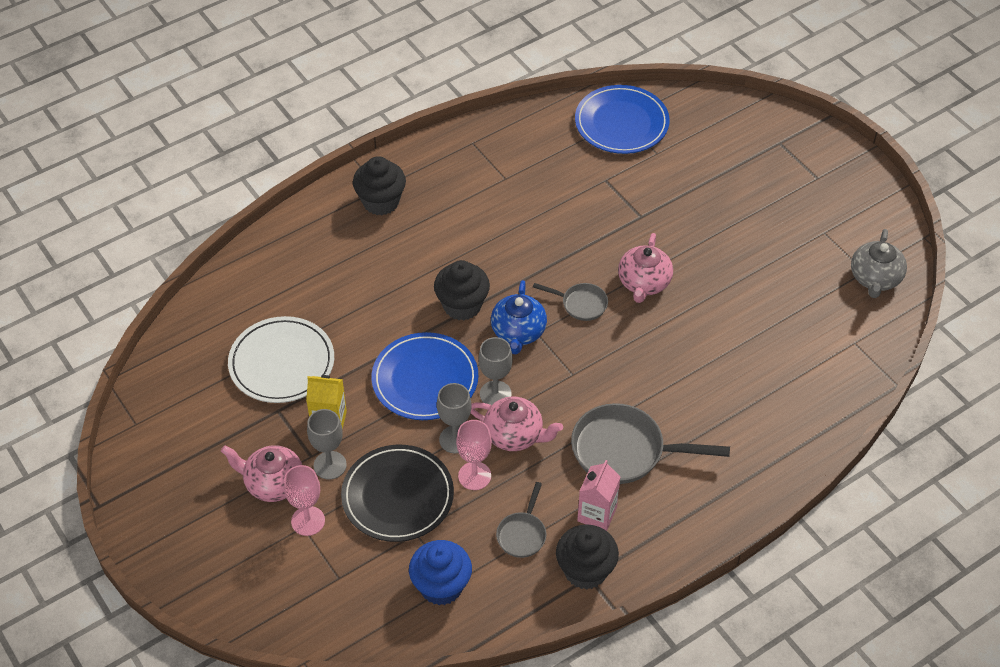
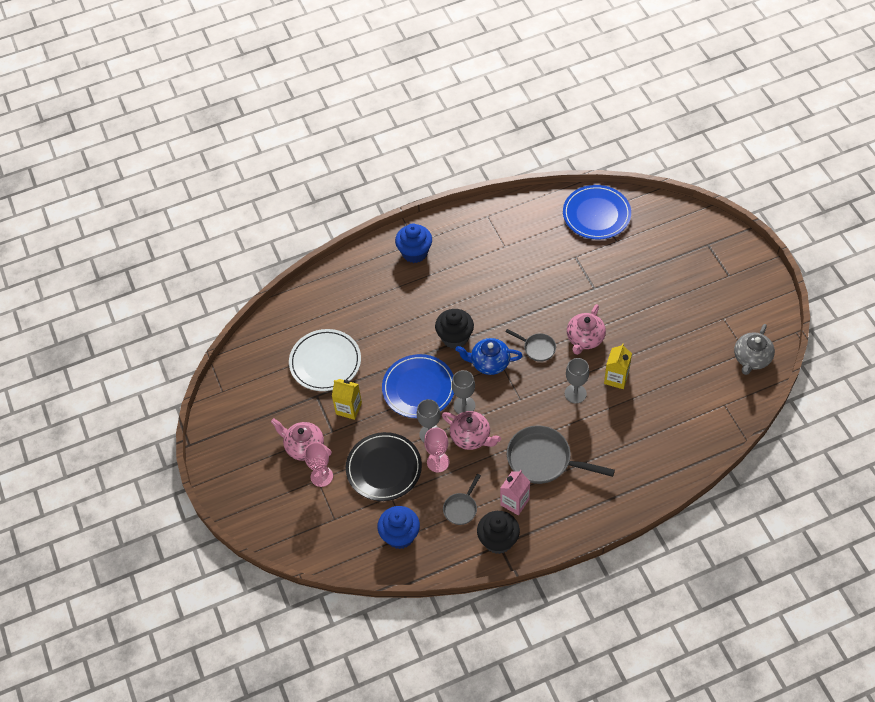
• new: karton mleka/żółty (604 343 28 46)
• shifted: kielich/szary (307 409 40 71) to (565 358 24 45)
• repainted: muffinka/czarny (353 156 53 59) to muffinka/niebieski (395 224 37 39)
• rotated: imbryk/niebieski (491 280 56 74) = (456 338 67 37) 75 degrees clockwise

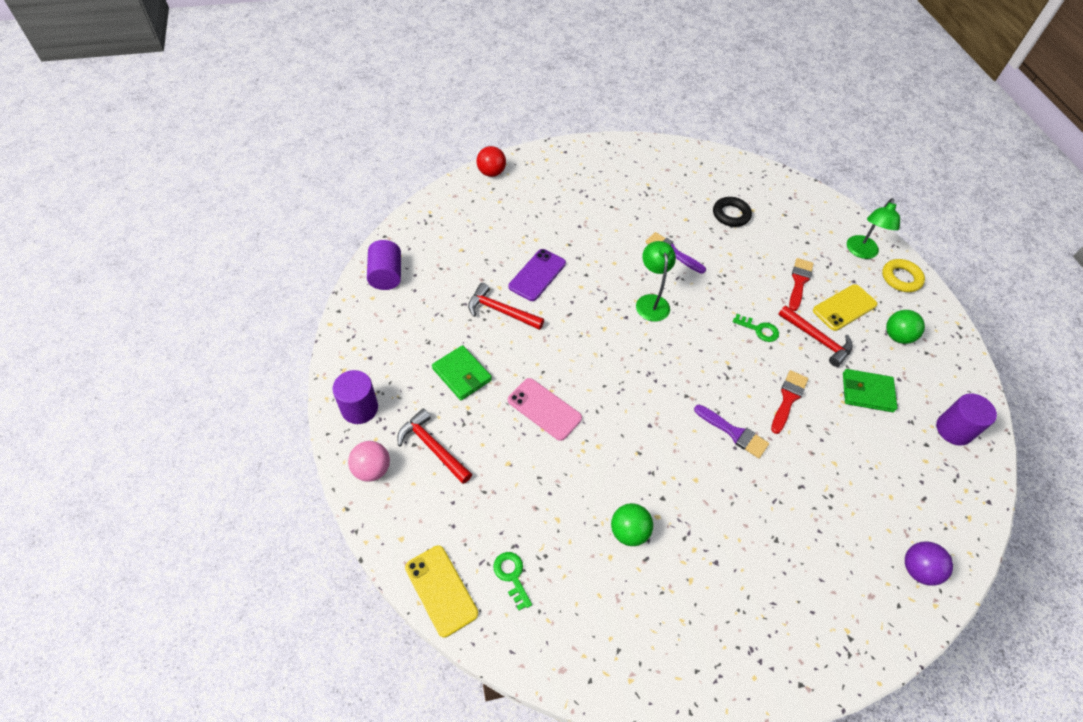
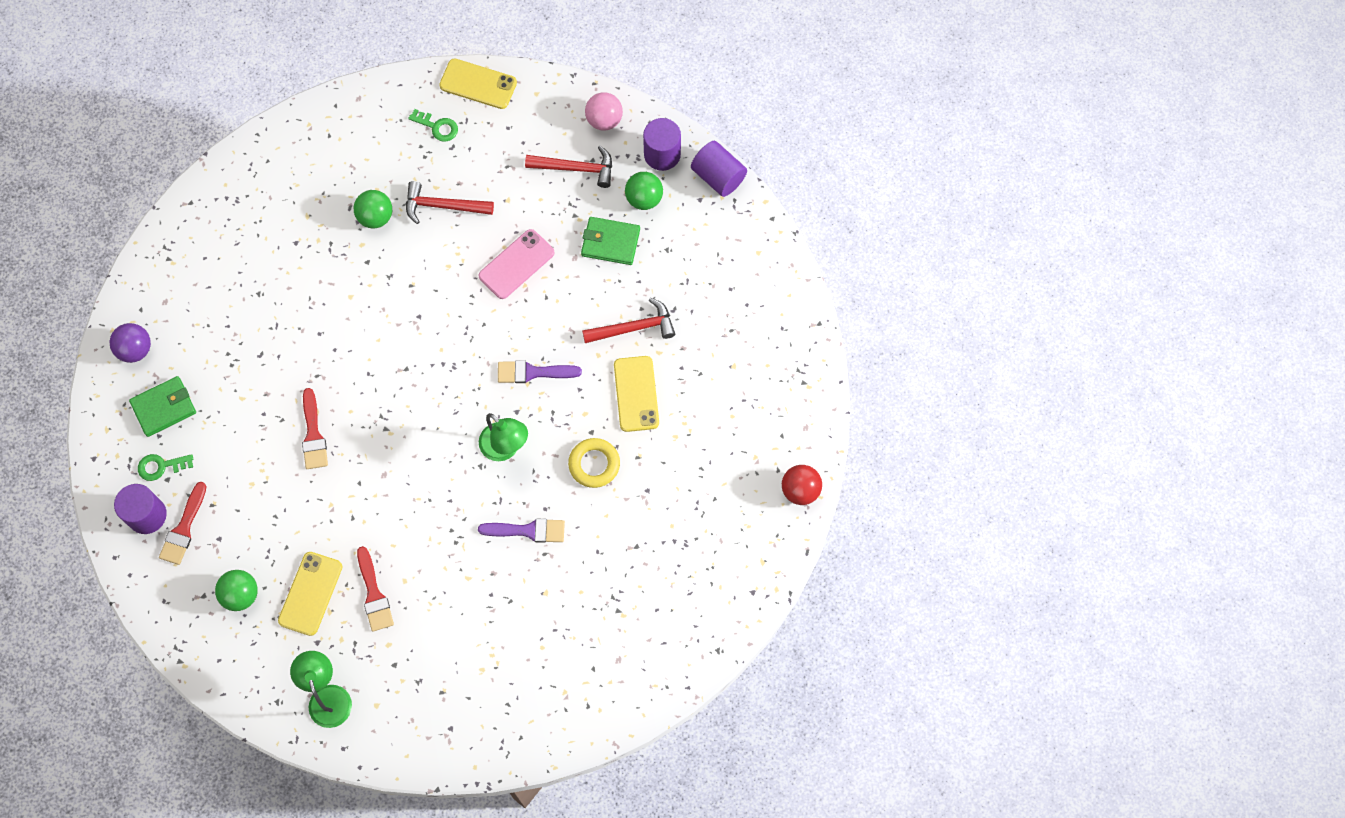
• gone: pierścień/czarny (713 197 39 30)
• new: pędzel/czerwony (159 482 48 83)
• new: piłka/zielony (625 172 38 38)
• shifted: walec/fioletowy (367 240 34 50) to (691 141 56 56)
• shifted: pędzel/fioletowy (694 405 75 53) to (498 360 84 23)
• shifted: klucz/zielony (733 314 46 28) to (138 454 55 27)
• shifted: młotek/czerwony (778 306 75 61) to (406 181 88 43)
• shifted: portfel/zielony (843 369 54 43) to (129 376 67 61)
• shifted: pierścień/żółty (882 259 43 33) to (568 438 52 50)
• repainted: telefon/fioletowy (509 249 57 52) to telefon/żółty (614 356 45 76)
• rotated: telefon/różowy (508 378 74 63) = (479 229 76 70) 45 degrees counterclockwise

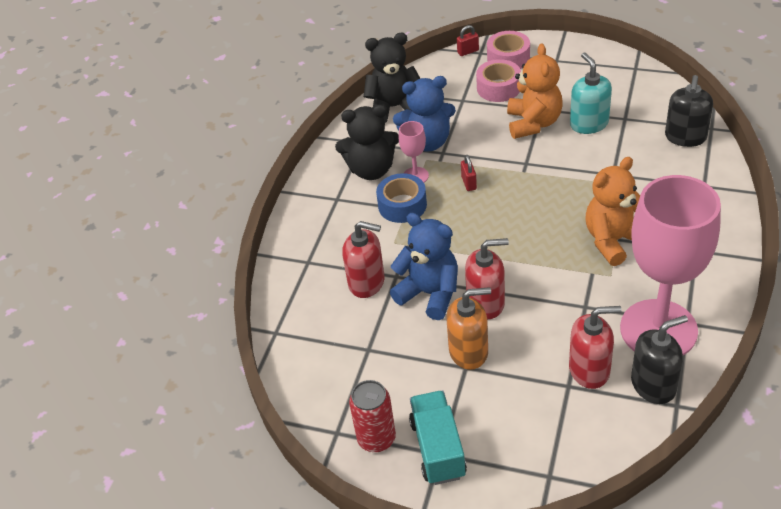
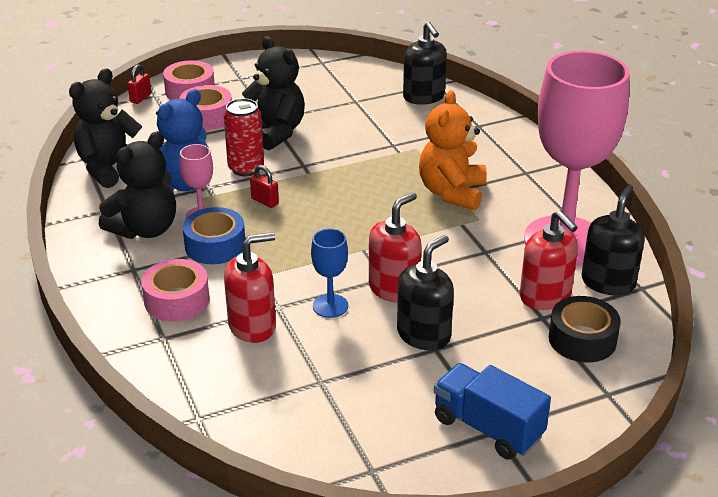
• gone: dozownik mydła/turkusowy (570 53 42 81)
• new: taśma klejąca/różowy (141 259 68 63)
• new: taśma klejąca/czarny (549 296 72 66)
• shifted: puszka/czerwony (349 380 47 72) to (224 98 40 78)
• swapped: miś/niebieski (390 213 68 107) to kielich/niebieski (311 229 37 89)
• repainted: ciężarówka/turkusowy (409 390 58 95) to ciężarówka/niebieski (434 363 117 96)
• repainted: dozownik mydła/pomarańczowy (446 287 45 83) to dozownik mydła/czarny (397 235 57 115)
• repainted: miś/pomarańczowy (507 44 56 95) to miś/czarny (242 36 63 114)
• rotated: dozownik mydła/czerwony (569 306 52 83) = (520 210 58 100) 105 degrees clockwise

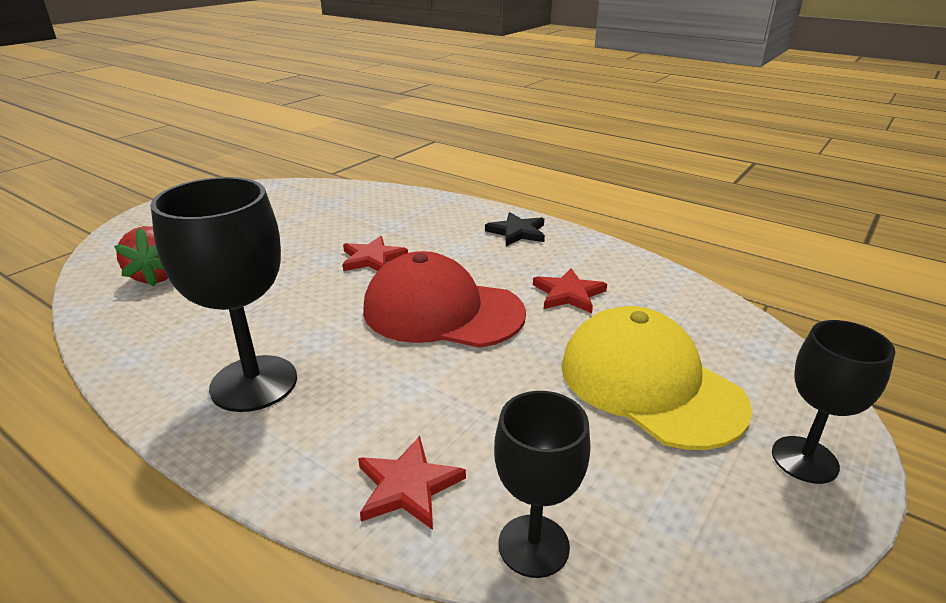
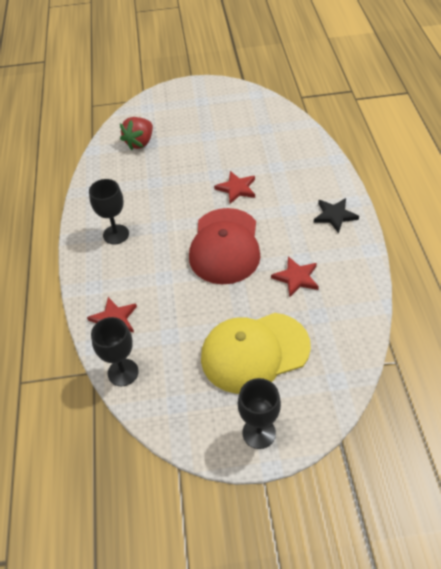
• rotated: czapka/czerwony (363 251 163 97) = (189 208 72 76) 150 degrees counterclockwise
• rotated: czapka/żółty (561 306 191 144) = (201 313 110 81) 120 degrees counterclockwise
• scaled: kielich/czarny (150 177 147 235) = (89 179 40 65) x0.63

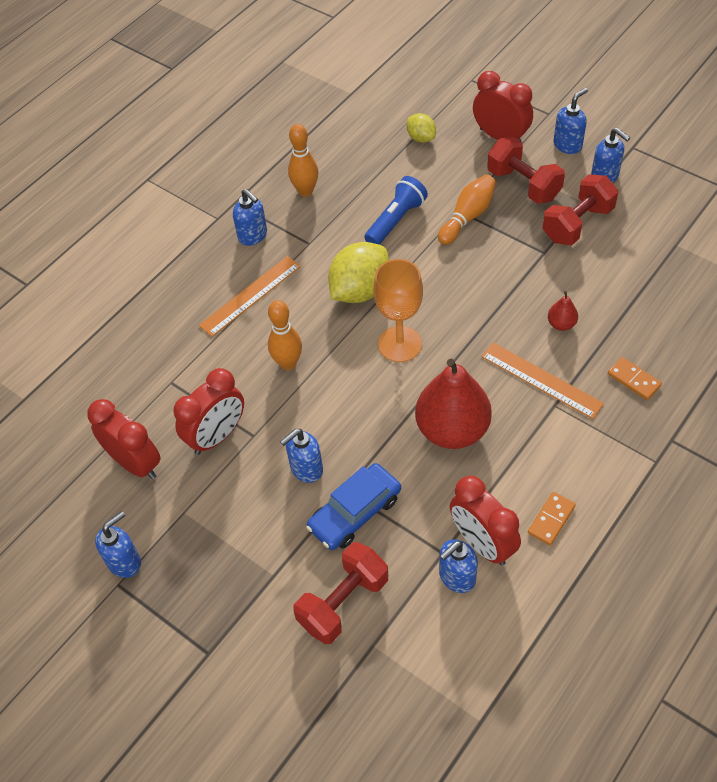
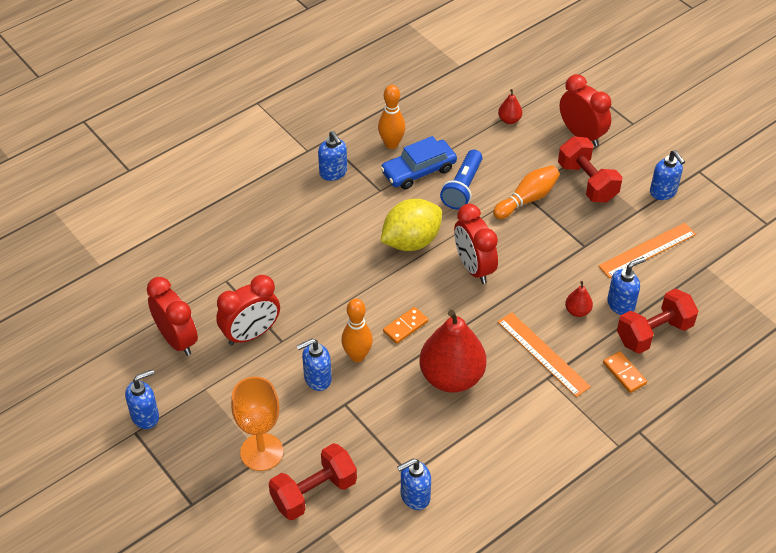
• shifted: linijka/pomarańczowy (199 256 102 81) to (598 223 98 55)
• shifted: kręgiel/pomarańczowy (268 300 34 70) to (341 299 32 63)
• shifted: samochód/niebieski (306 463 95 87) to (381 136 76 53)
• shifted: kielich/pomarańczowy (373 259 50 103) to (231 376 53 95)
• shifted: budzik/czerwony (450 476 71 89) to (454 204 44 80)
• shifted: kostka domina/pomarańczowy (528 492 48 53) to (383 307 45 37)
• shifted: hantel/czerwony (543 174 75 71) to (617 289 81 65)
• shifted: dozownik mydła/niebieski (554 88 34 66) to (607 257 39 58)
• swapped: cytryna/żółty (407 113 29 30) to gruszka/czerwony (498 89 24 35)
• rotated: latarka/niebieski (364 176 64 69) = (440 150 42 60) 150 degrees clockwise

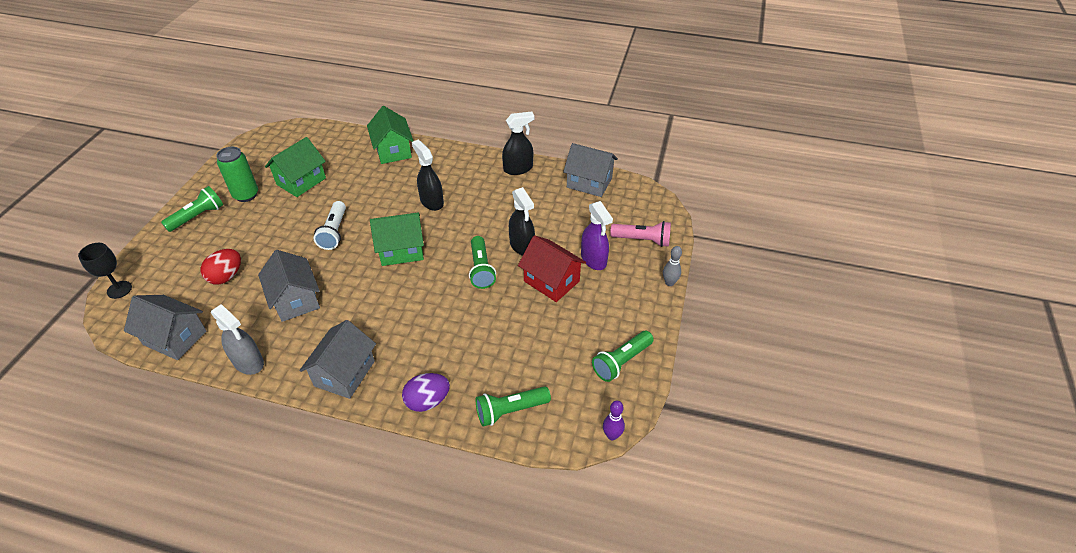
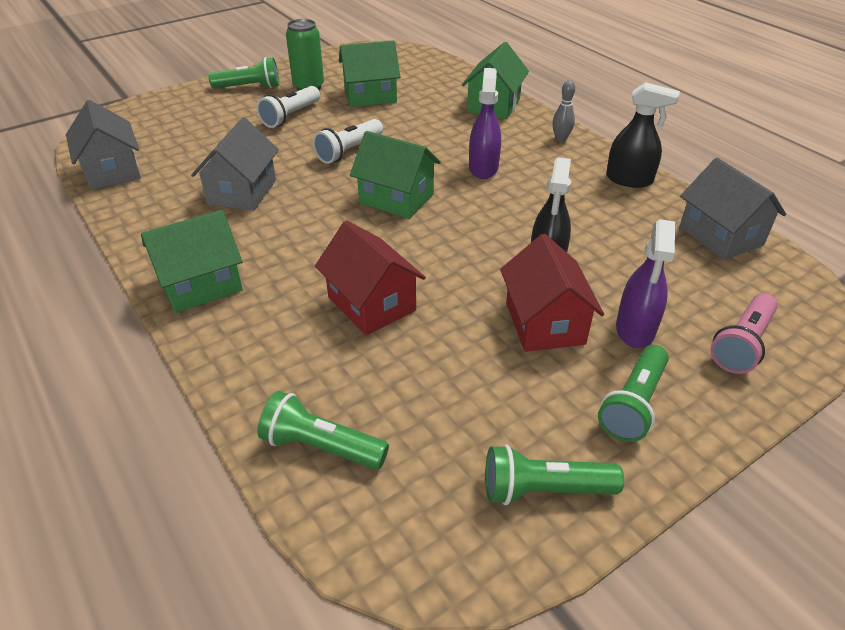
• gone: kielich/czarny (78 243 54 56)
• gone: jajko/czerwony (201 249 40 36)
• gone: spryskiwacz/szary (211 304 53 71)
• gone: jajko/fioletowy (402 373 48 39)
• gone: kręgiel/fioletowy (603 401 22 39)
• new: latarka/biały (257 86 63 42)
• new: domek/czerwony (315 220 111 115)
• shifted: latarka/zielony (469 236 27 53) to (598 345 71 97)
• shifted: kręgiel/szary (663 246 19 40) to (553 80 22 62)
• repainted: domek/szary (299 320 77 79) to domek/zielony (141 210 102 103)
• repainted: spryskiwacz/czarny (412 140 32 71) to spryskiwacz/fioletowy (469 68 32 111)
• rotated: latarka/różowy (610 221 61 26) = (710 294 68 80) 75 degrees clockwise

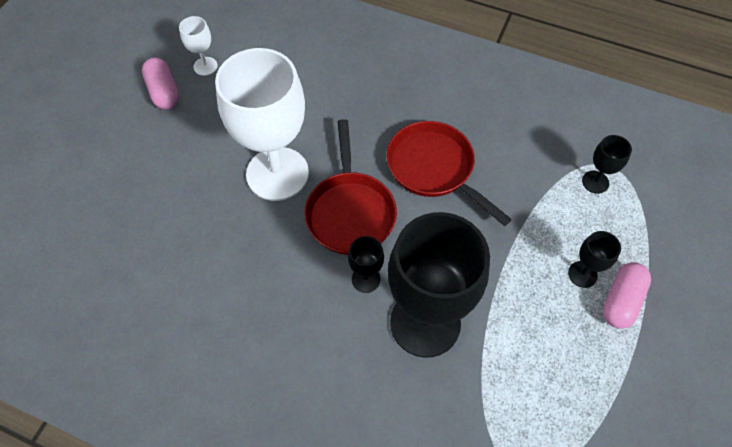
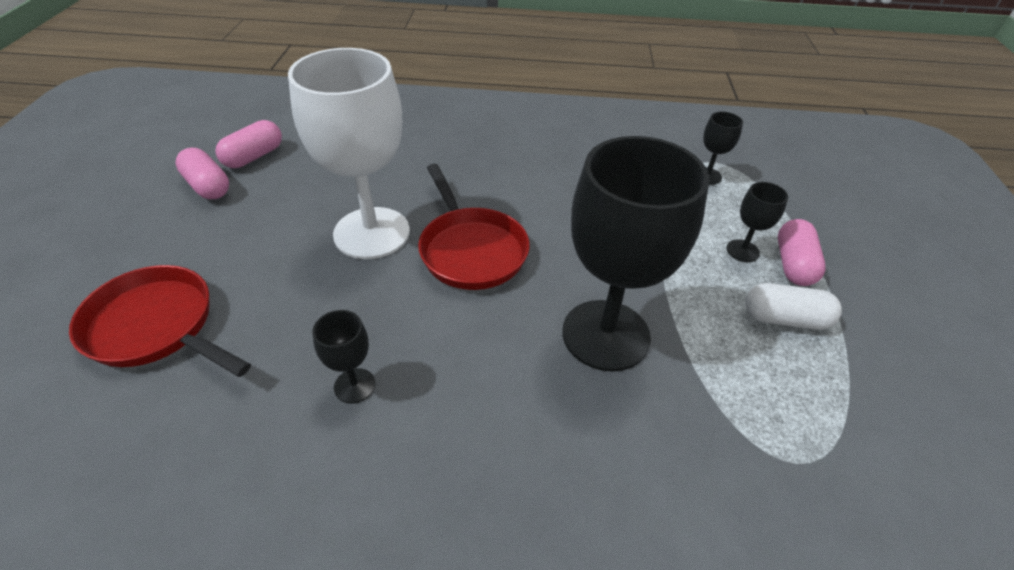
• new: kapsułka/biały (745 283 97 47)
• shifted: kielich/czarny (348 236 36 57) to (313 310 62 94)
• shifted: patelnia/czerwony (386 121 126 105) to (69 265 182 112)
• swapped: kielich/biały (179 16 39 60) to kapsułka/różowy (215 120 67 48)

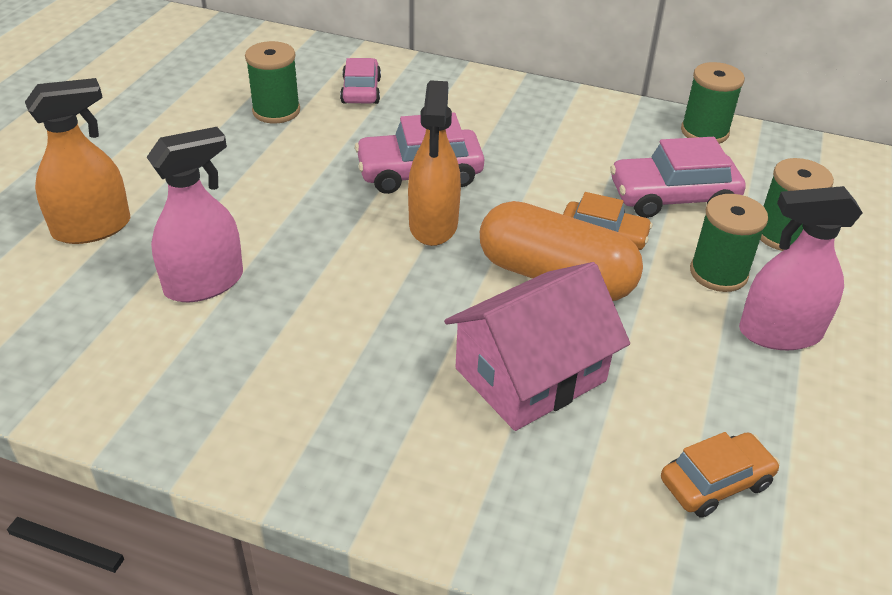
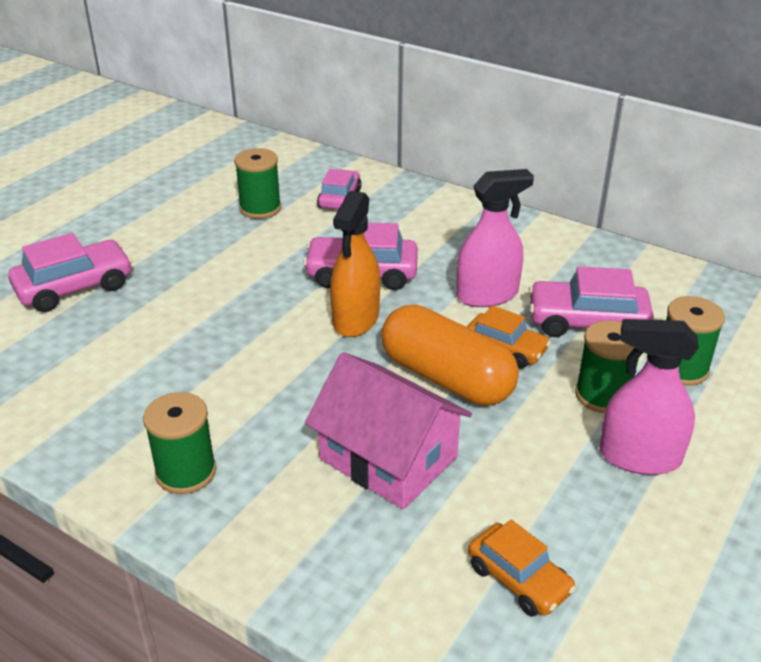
• shifted: spryskiwacz/różowy (147 127 96 175) to (457 169 77 138)
• shifted: szpulka/zielony (681 62 64 82) to (143 392 73 102)
• swapped: spryskiwacz/pomarańczowy (25 78 105 166) to samochód/różowy (8 233 124 79)
• rotated: domek/różowy (444 262 186 169) = (305 352 167 157) 60 degrees clockwise
• rotated: samochód/pomarańczowy (661 432 119 86) = (468 520 108 97) 60 degrees clockwise

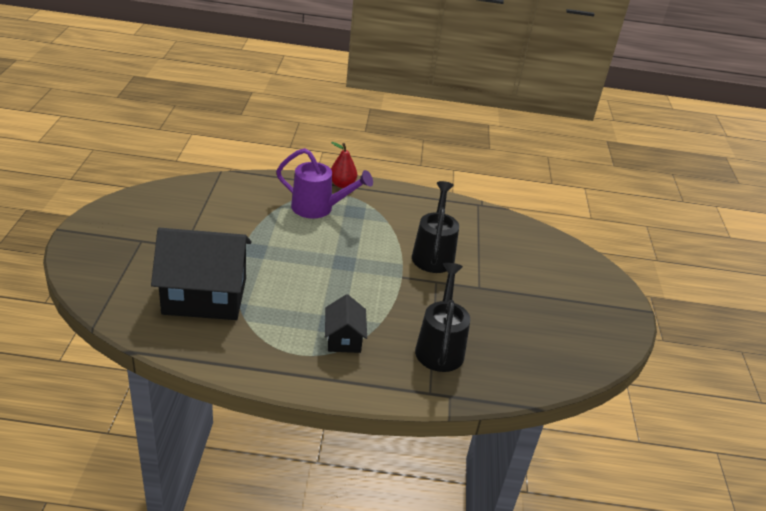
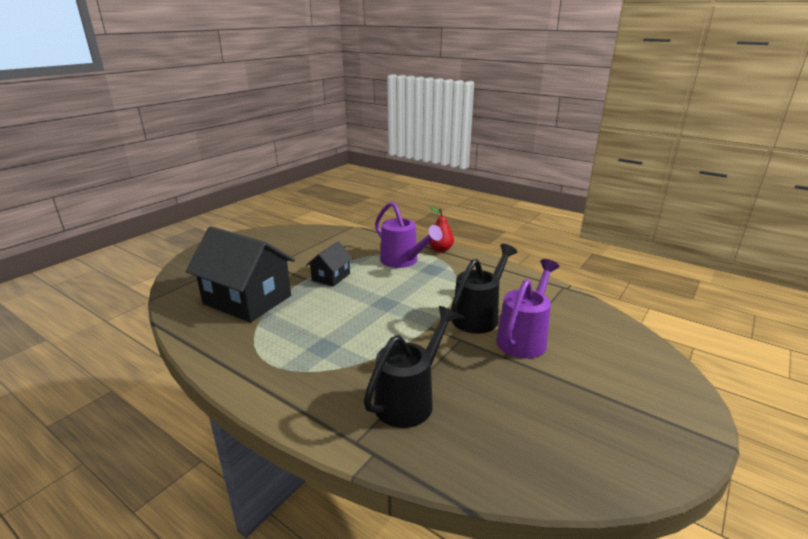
• new: konewka/fioletowy (496 259 63 99)
• shifted: domek/czarny (325 294 42 59) to (306 241 47 46)

